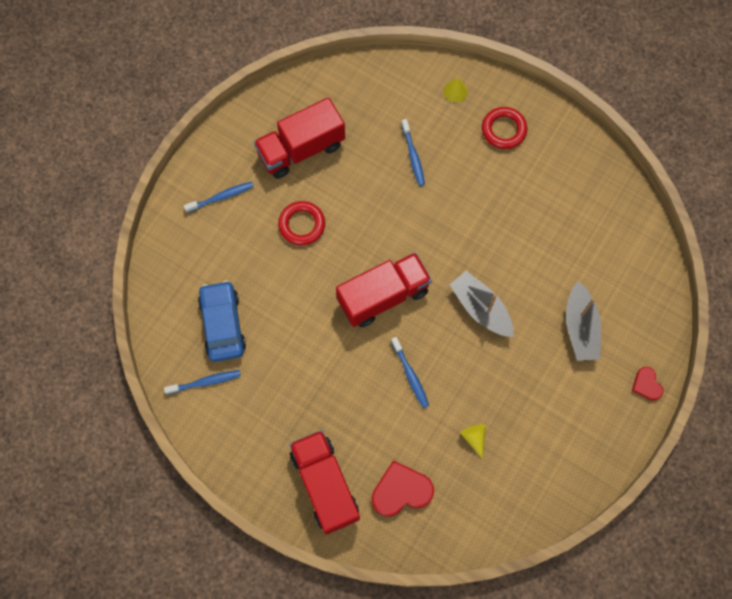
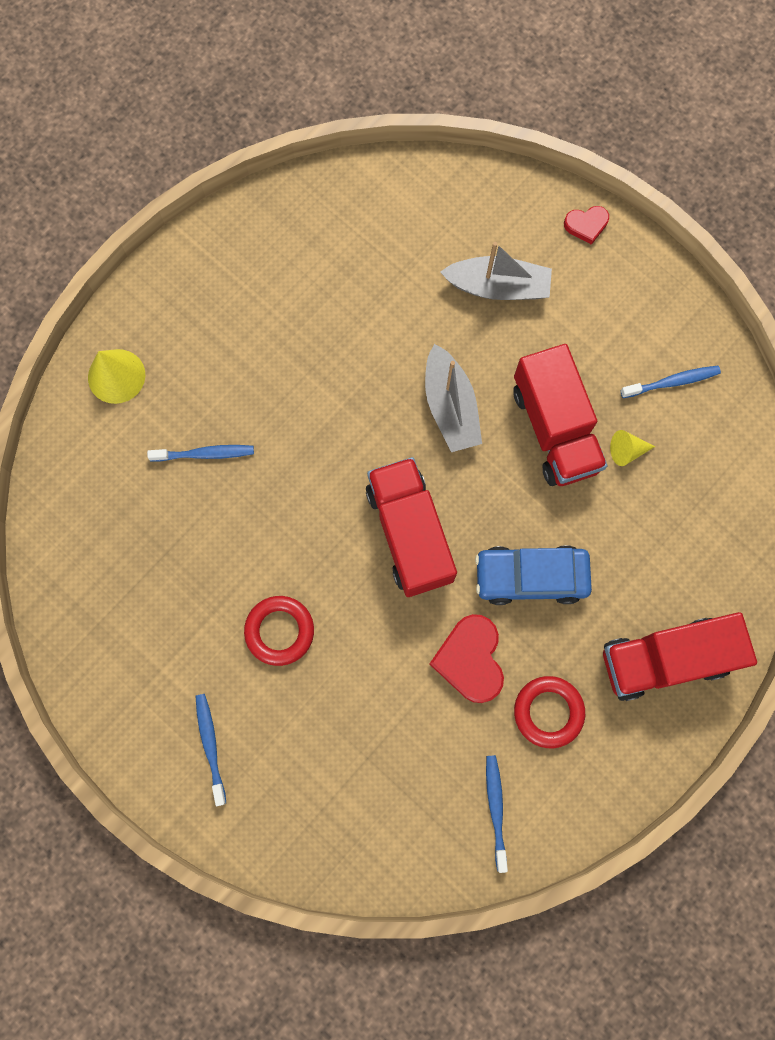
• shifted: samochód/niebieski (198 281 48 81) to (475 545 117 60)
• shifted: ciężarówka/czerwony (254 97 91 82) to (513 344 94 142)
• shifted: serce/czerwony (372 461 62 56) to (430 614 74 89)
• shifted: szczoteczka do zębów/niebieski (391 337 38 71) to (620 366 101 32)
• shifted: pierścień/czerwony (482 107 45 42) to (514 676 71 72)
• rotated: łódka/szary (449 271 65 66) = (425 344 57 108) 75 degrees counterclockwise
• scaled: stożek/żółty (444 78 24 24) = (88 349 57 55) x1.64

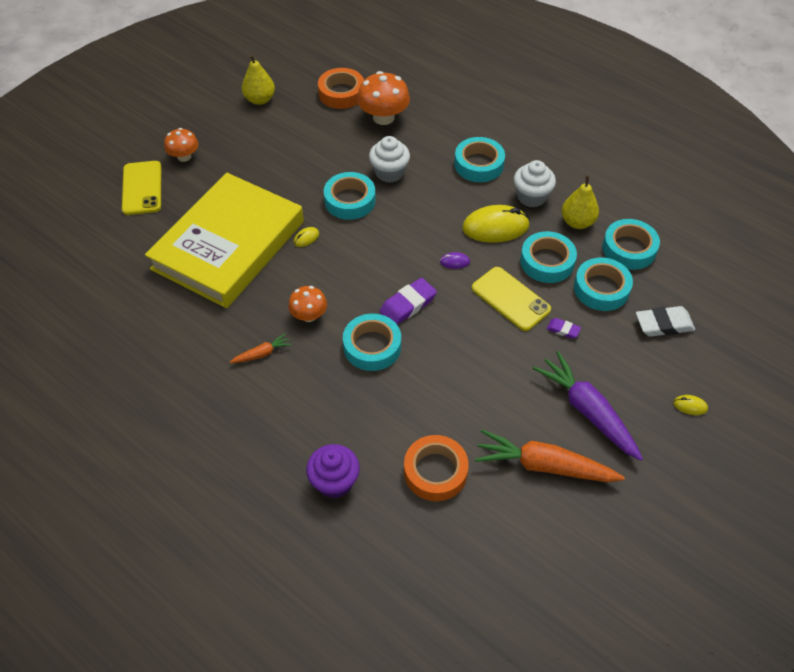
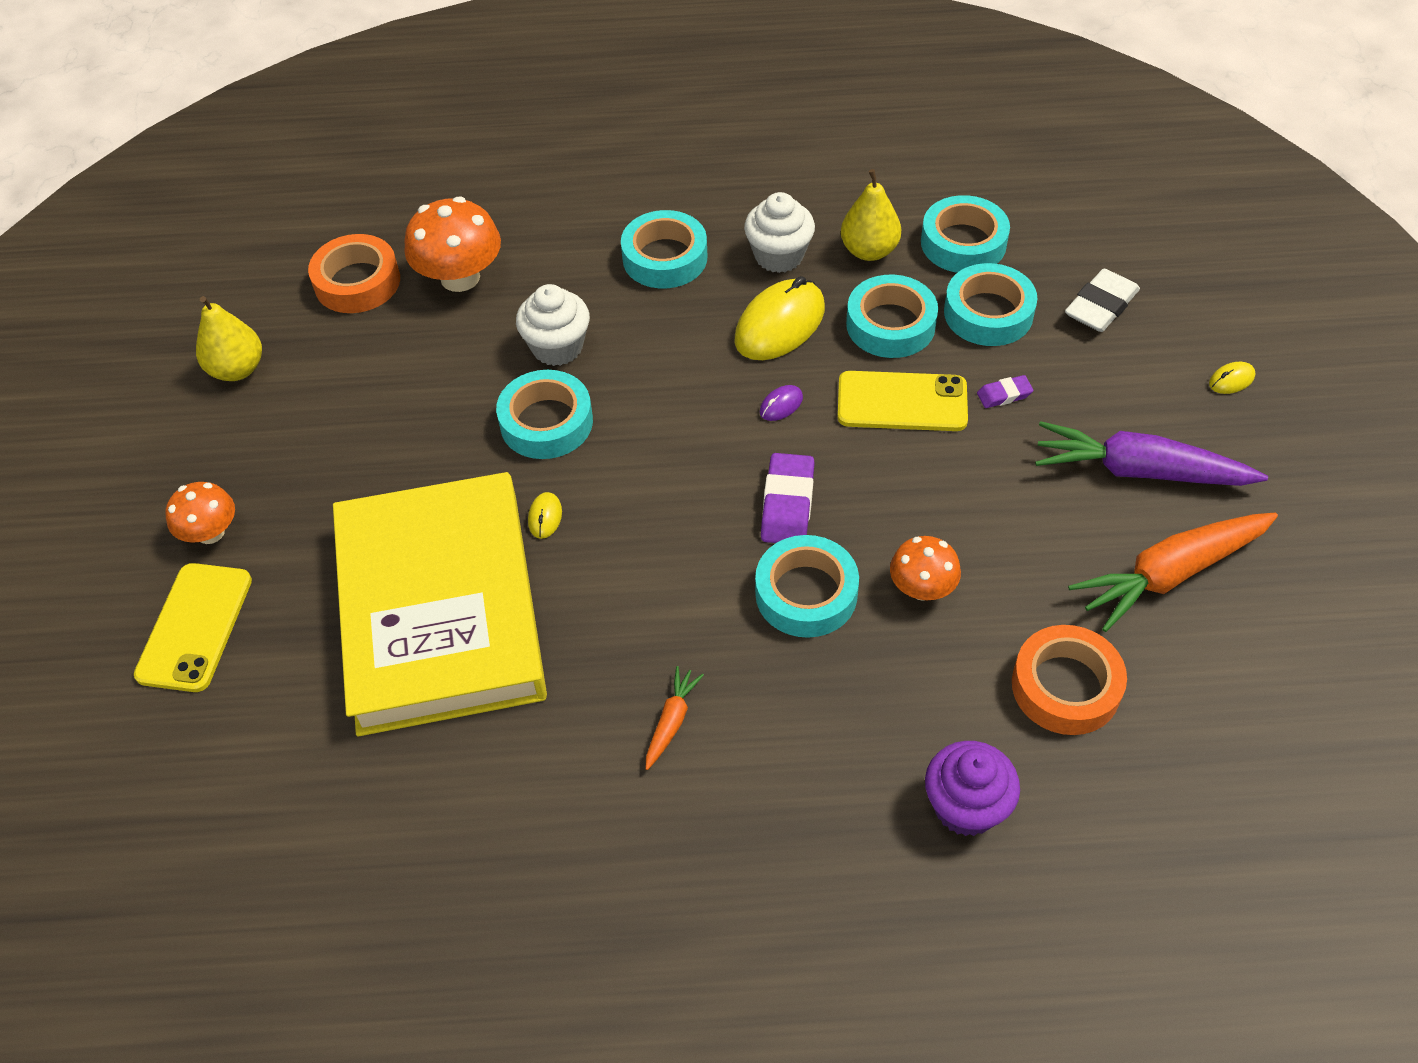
• shifted: grzyb/pomarańczowy (288 286 39 36) to (890 536 71 65)
• rotated: telefon/żółty (122 161 39 54) = (134 563 118 129) 60 degrees clockwise

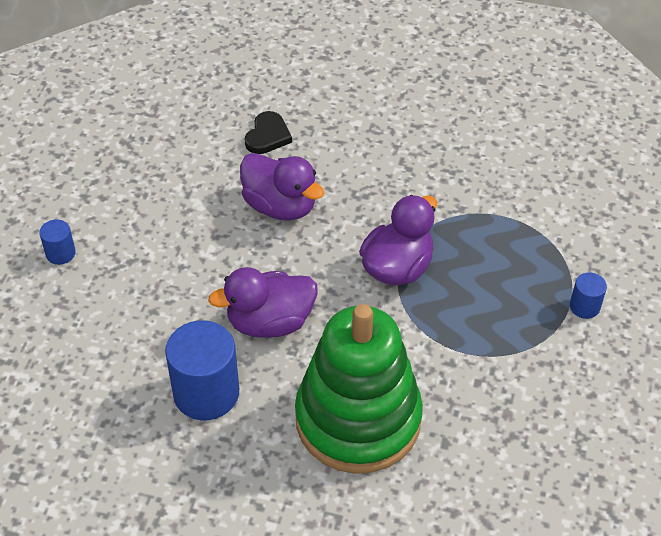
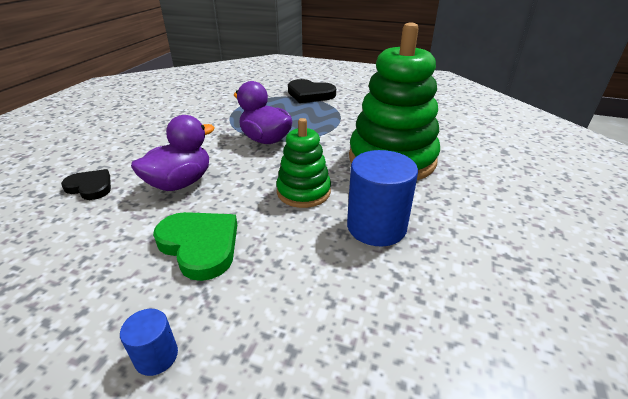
• new: serce/zielony (153 212 84 69)
• swapped: kaczka/fioletowy (208 267 110 71) to zabawka nakładanka/zielony (276 118 55 90)
• swapped: walec/niebieski (570 272 37 47) to serce/czarny (288 79 48 24)

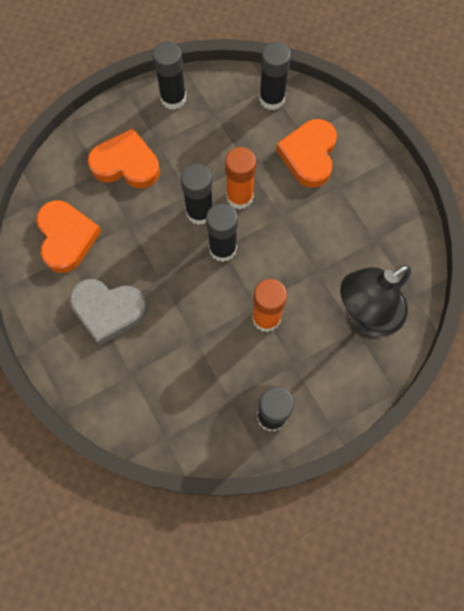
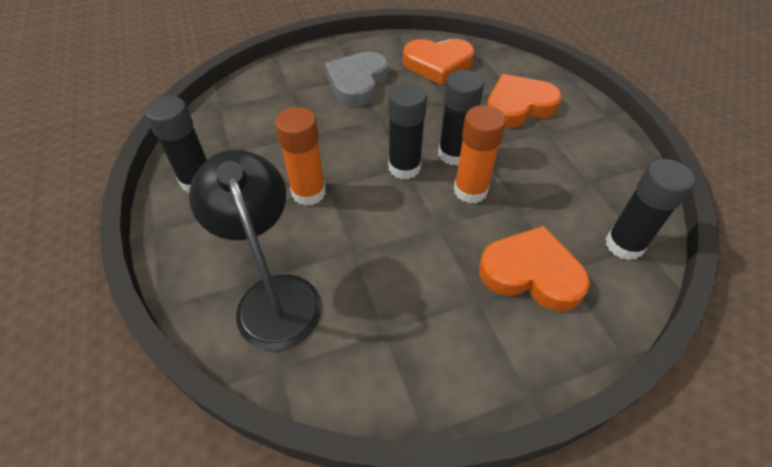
• gone: klej w sztyfcie/czarny (153 41 33 69)
• rotated: serce/pomarańczowy (88 128 72 60) = (487 74 75 54) 135 degrees counterclockwise

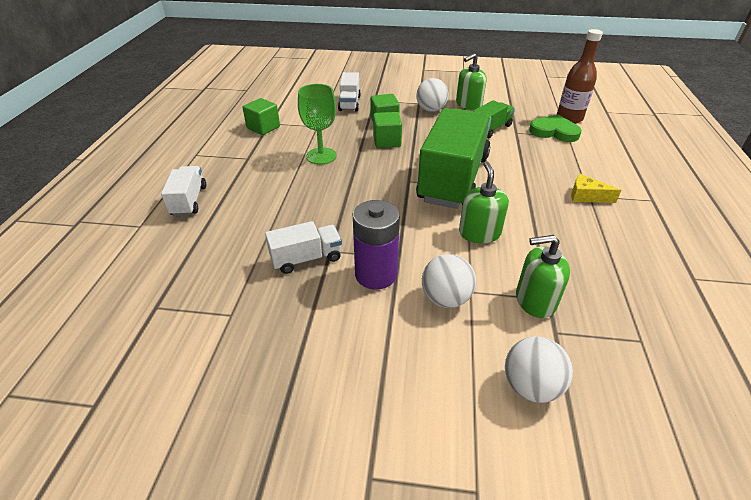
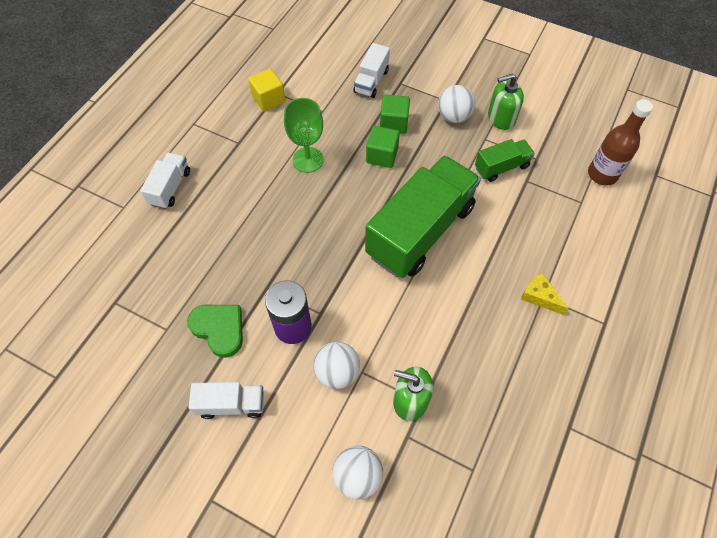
• gone: dozownik mydła/zielony (459 161 50 82)
• shifted: ciężarówka/biały (265 221 77 53) to (188 382 76 37)
• shifted: serce/zielony (529 115 53 27) to (187 305 56 53)
• repainted: sześcian/zielony (243 98 37 37) to sześcian/żółty (248 68 37 43)

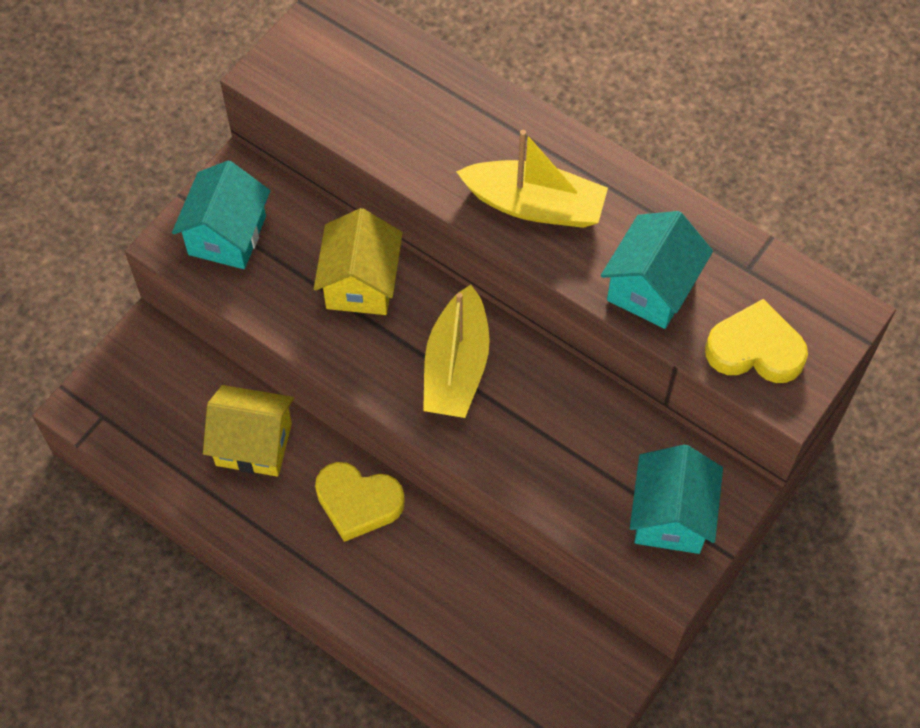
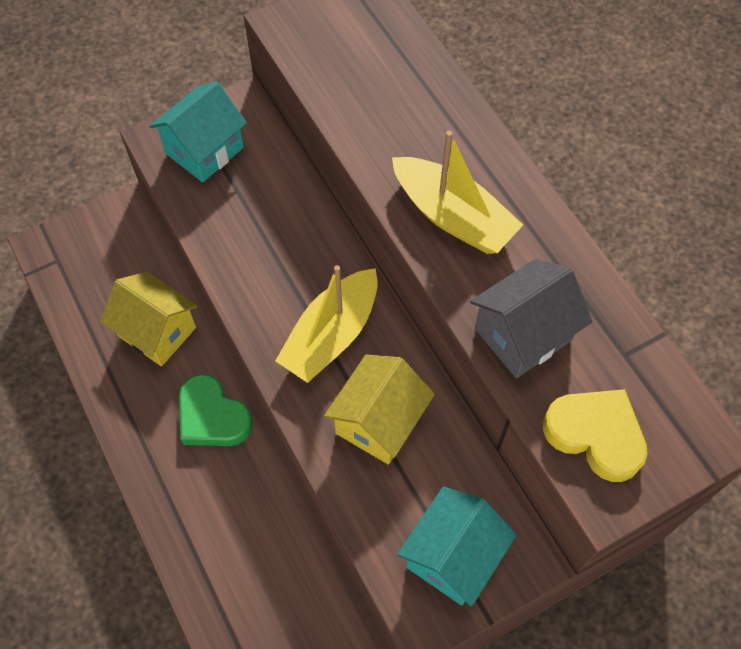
• shifted: domek/żółty (314 208 89 107) to (324 355 111 110)
• repainted: serce/żółty (315 462 90 80) to serce/zielony (179 374 74 72)
• repainted: domek/turkusowy (601 211 112 118) to domek/szary (470 259 123 119)

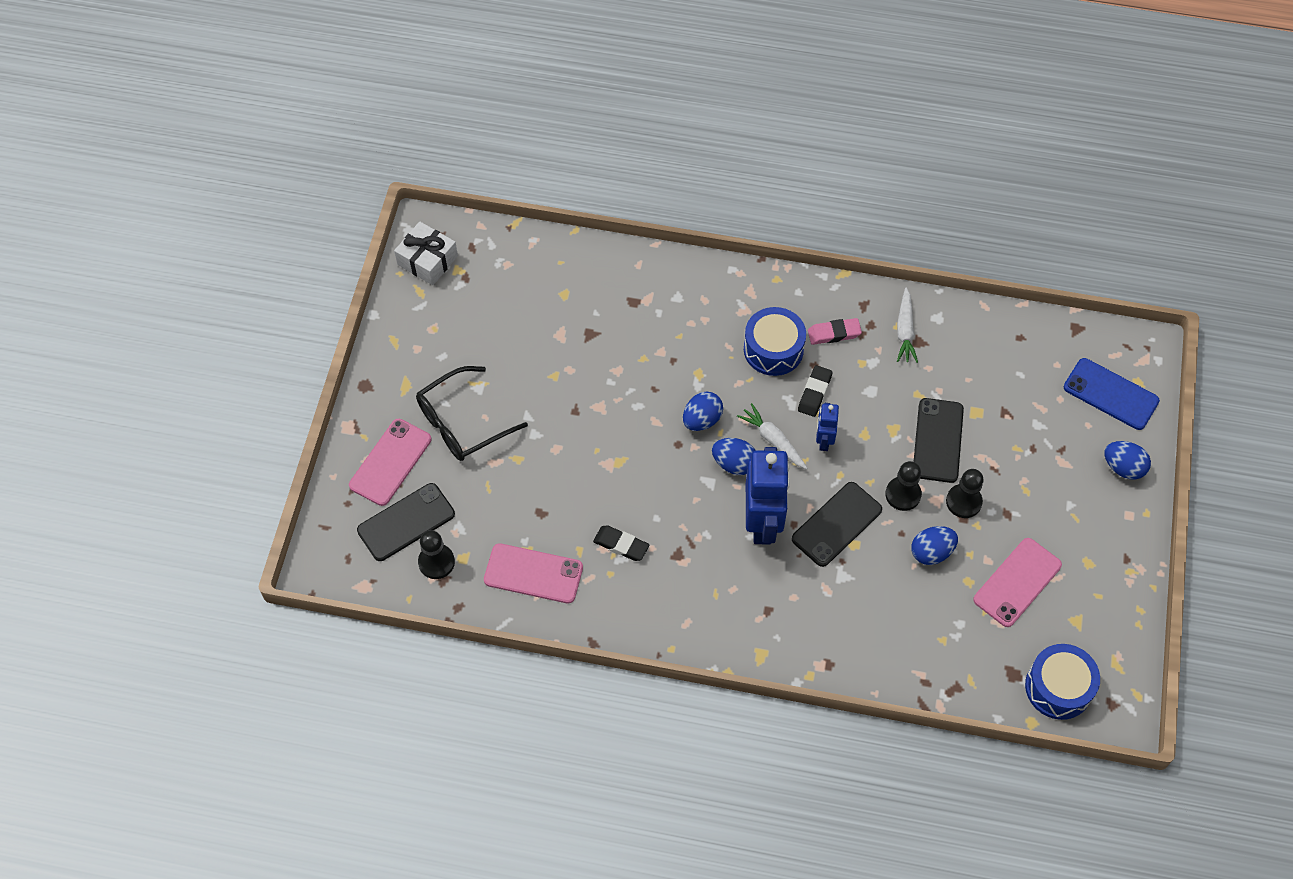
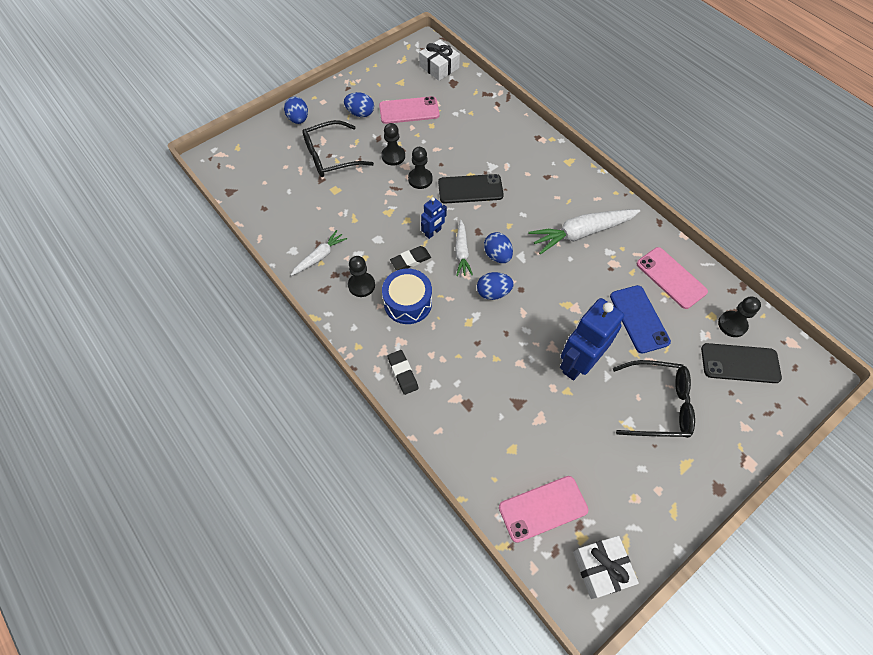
• gone: telefon/czarny (914 398 50 85)
• new: okulary/czarny (302 120 72 57)
• new: marchewka/biały (528 209 112 45)
• shifted: telefon/różowy (349 419 82 87) to (499 476 89 67)
• shifted: gumka do mazania/czarny (593 525 56 36) to (387 350 31 45)
• shifted: robot/niebieski (746 447 44 98) to (560 298 64 83)
• shifted: jajko/niebieski (911 526 47 39) to (344 92 30 25)
• shifted: telefon/niebieski (1064 358 96 72) to (610 285 61 68)
• swapped: gumka do mazania/różowy (808 318 54 27) to pionek/czarny (348 256 27 41)
• swapped: bęben/niebieski (1025 644 75 76) to prezent/biały (419 39 41 42)

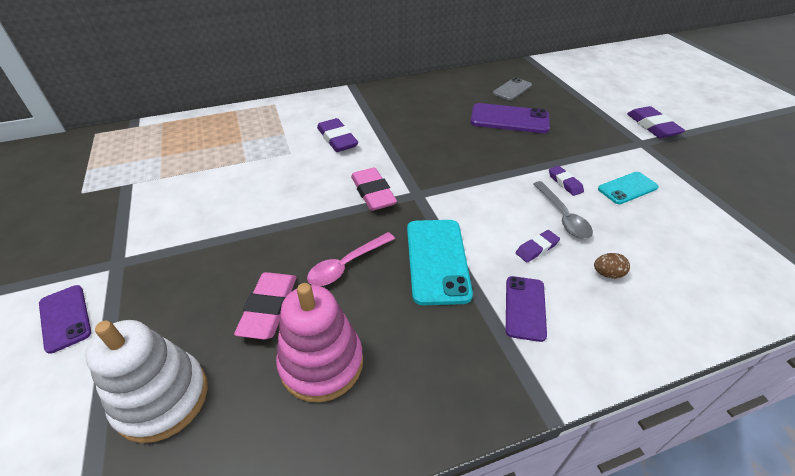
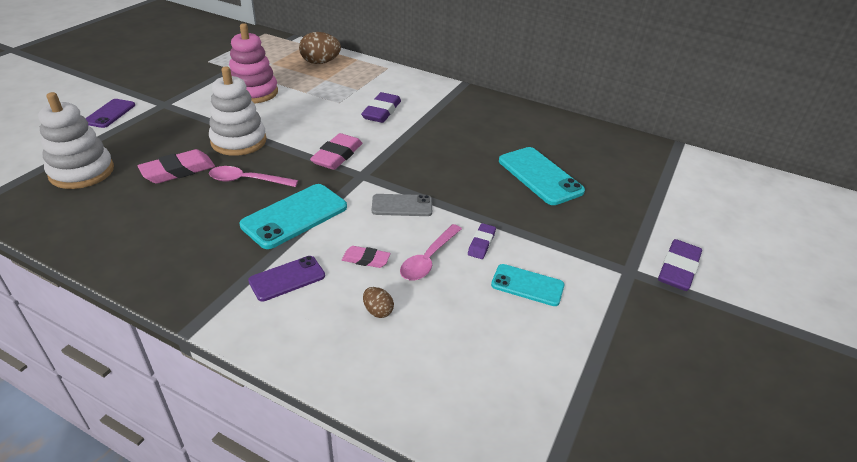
• new: zabawka nakładanka/biały (209 66 58 90)
• new: jajko/brązowy (299 32 42 32)
• shifted: zabawka nakładanka/różowy (276 283 87 119) to (229 23 49 80)
• shifted: telefon/szary (493 77 39 23) to (372 194 60 22)
• repainted: telefon/fioletowy (471 103 79 30) to telefon/turkusowy (499 147 86 58)
• repainted: gumka do mazania/fioletowy (516 230 44 32) to gumka do mazania/różowy (342 246 48 22)
• repainted: łyżka/szary (533 181 60 58) to łyżka/różowy (400 224 62 57)

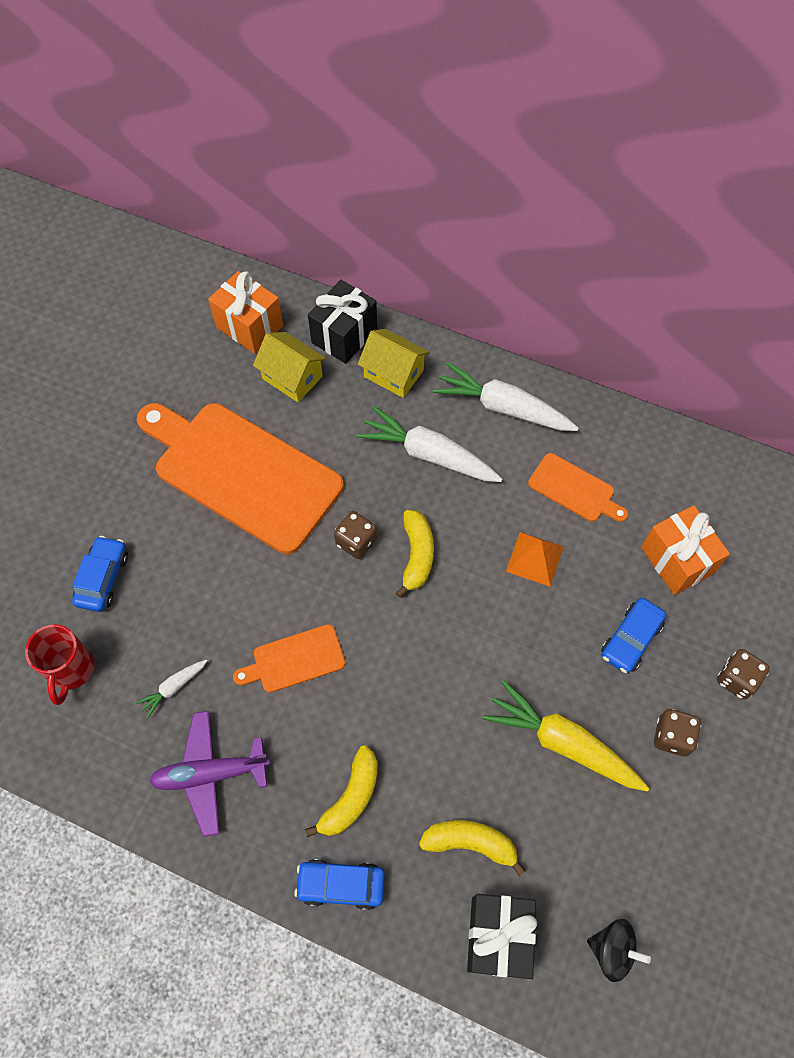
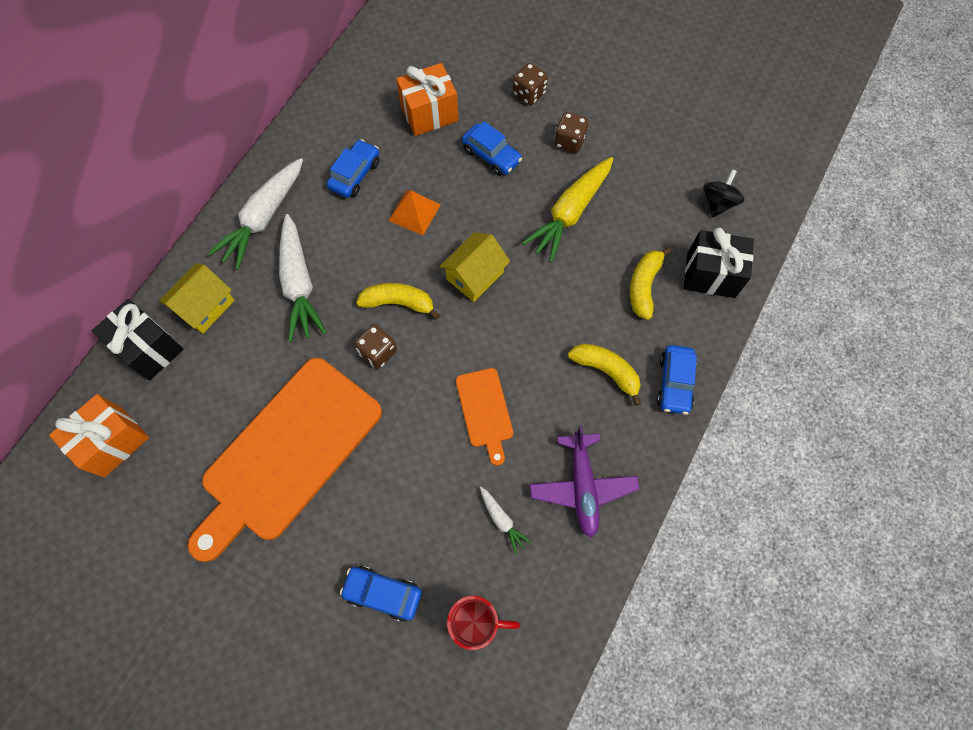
• shifted: domek/żółty (253 332 73 70) to (439 232 71 70)
• swapped: deska do krojenia/pomarańczowy (528 453 100 69) to samochód/niebieski (327 139 52 59)
• rotated: marchewka/biały (356 406 147 76) = (279 214 48 128) 45 degrees counterclockwise

